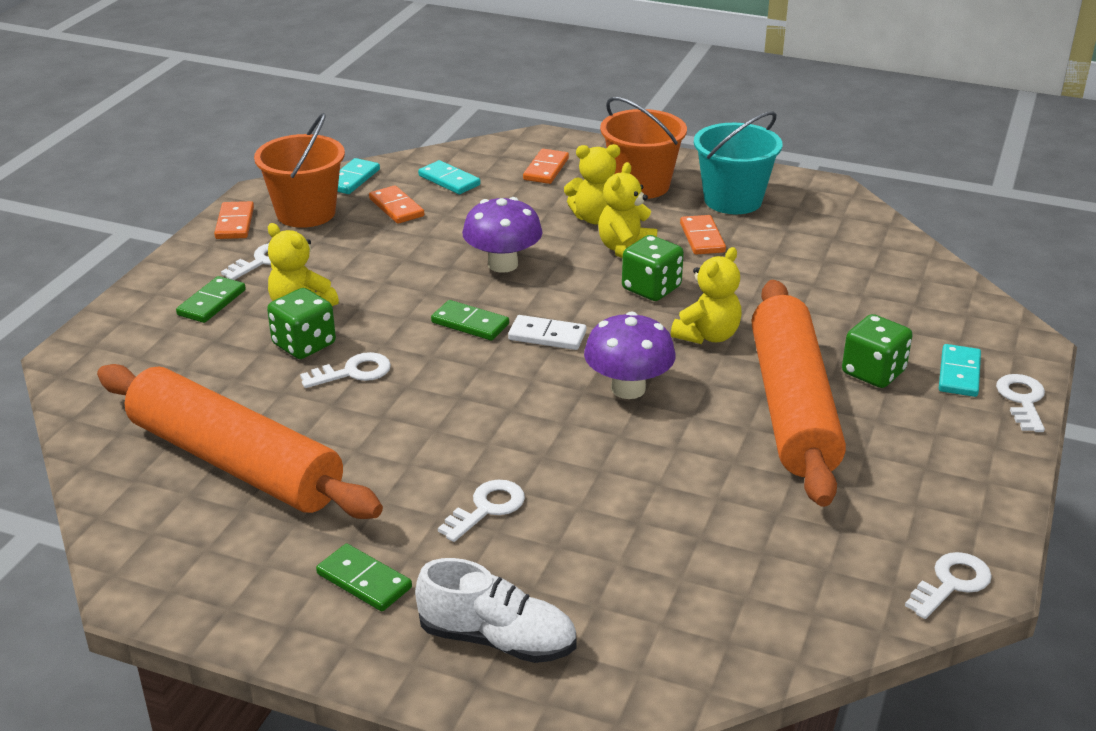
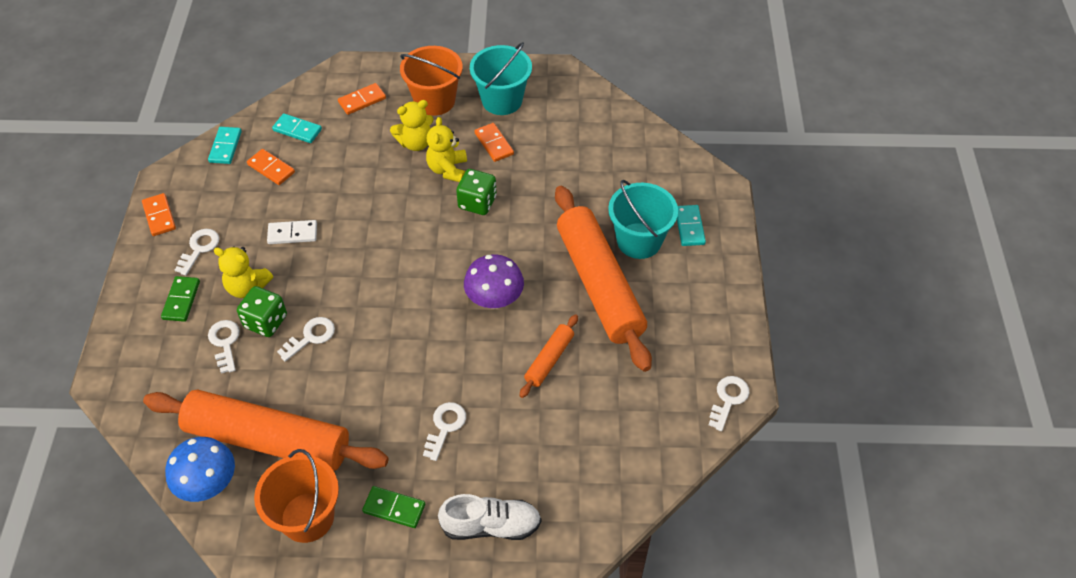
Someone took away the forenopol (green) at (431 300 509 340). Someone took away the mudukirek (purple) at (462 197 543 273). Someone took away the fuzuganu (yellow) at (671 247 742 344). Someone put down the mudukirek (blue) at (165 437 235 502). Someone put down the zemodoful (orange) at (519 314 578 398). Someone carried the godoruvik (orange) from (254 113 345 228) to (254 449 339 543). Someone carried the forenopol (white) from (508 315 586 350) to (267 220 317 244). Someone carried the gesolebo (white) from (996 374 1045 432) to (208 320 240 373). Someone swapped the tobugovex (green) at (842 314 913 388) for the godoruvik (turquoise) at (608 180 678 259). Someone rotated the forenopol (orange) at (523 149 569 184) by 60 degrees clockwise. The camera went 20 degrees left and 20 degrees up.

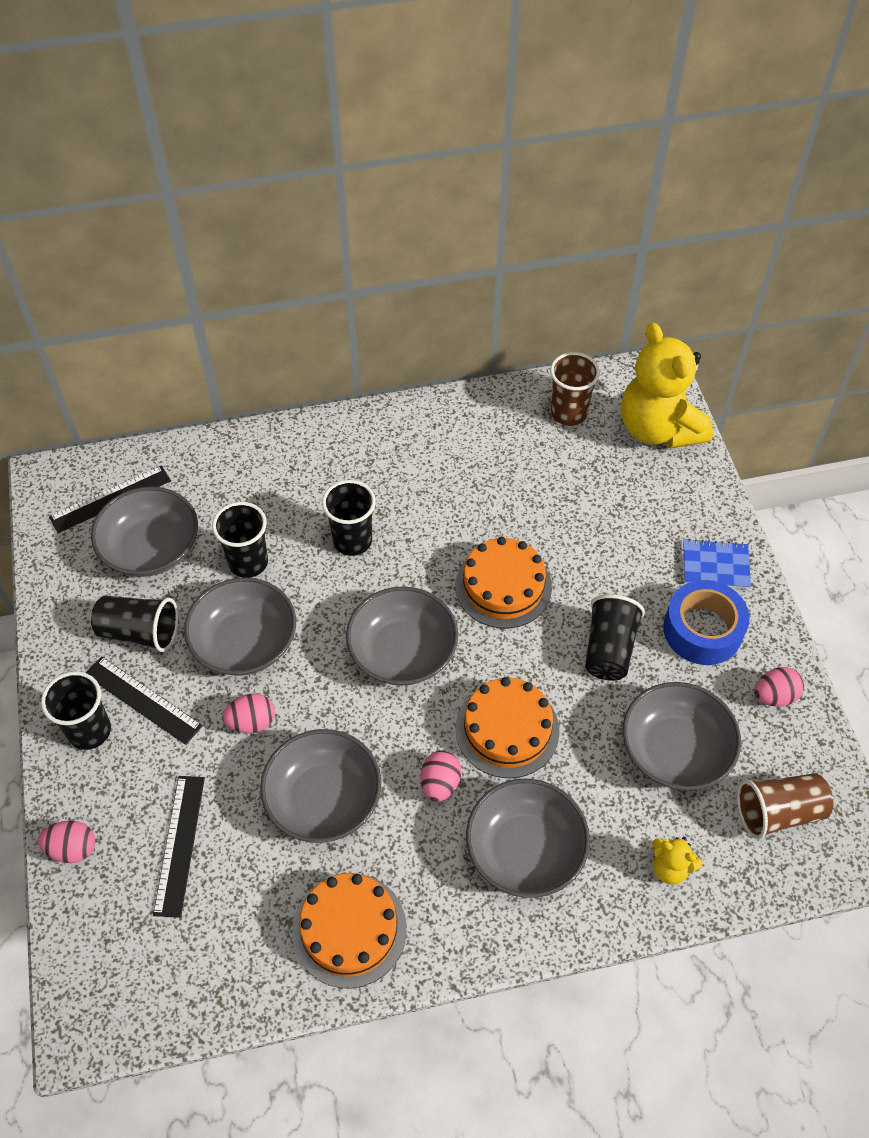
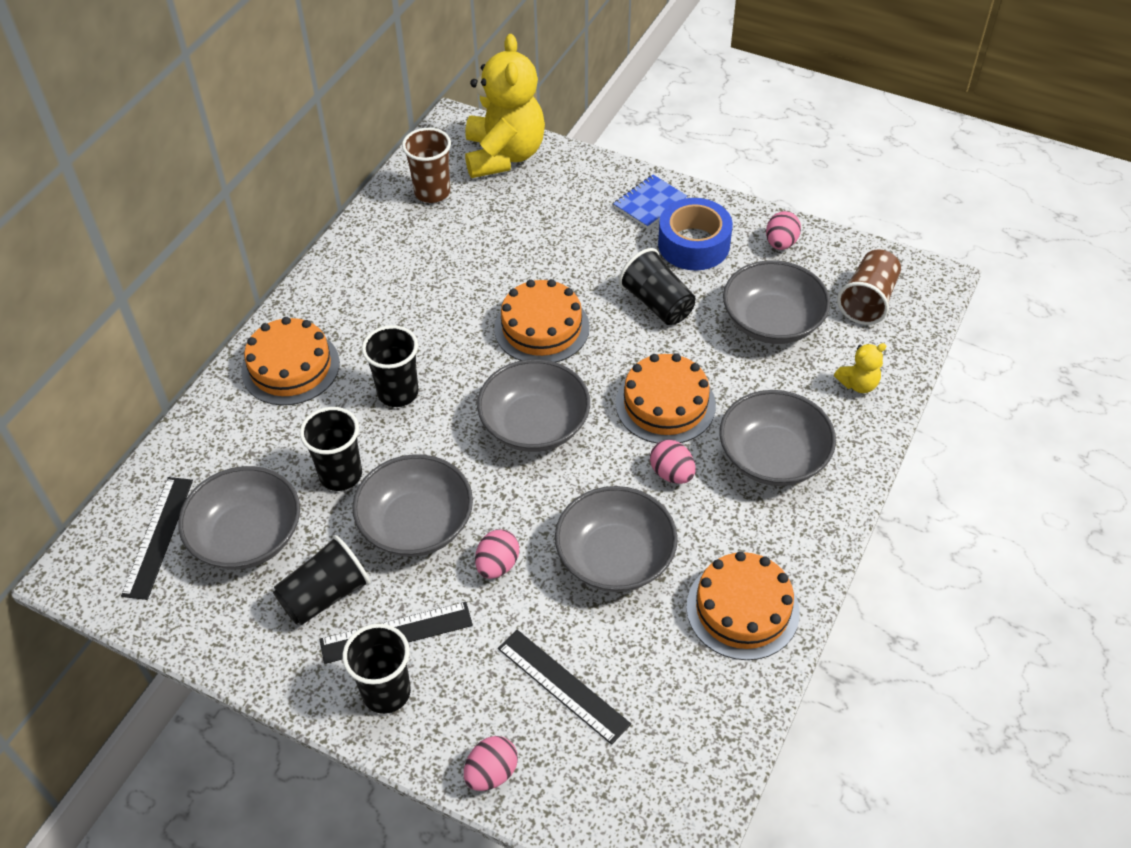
Someone put down the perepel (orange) at (241 317 340 405). Someone rotated the fuzuganu (yellow) at (621 323 713 449) by 105 degrees counterclockwise. The camera went 50 degrees left and 5 degrees down.

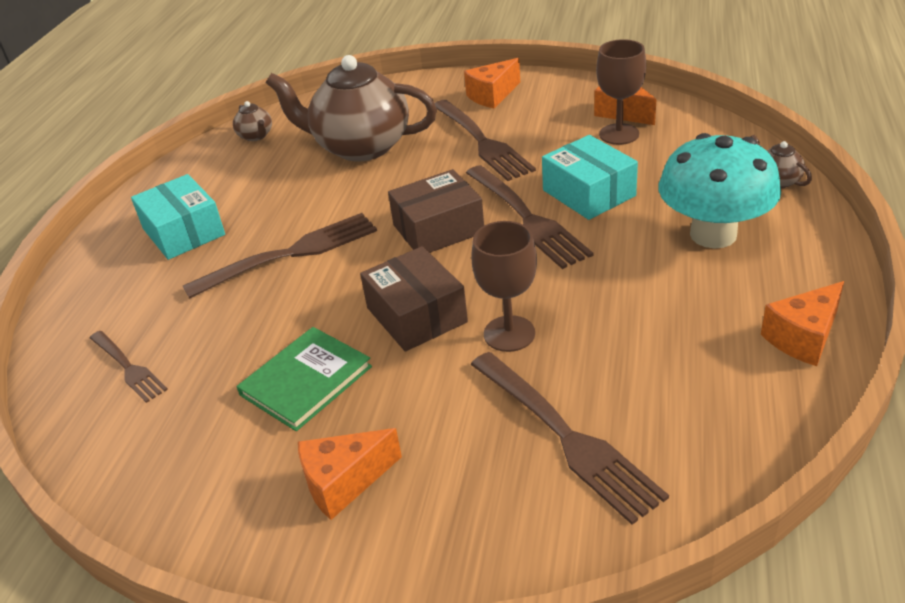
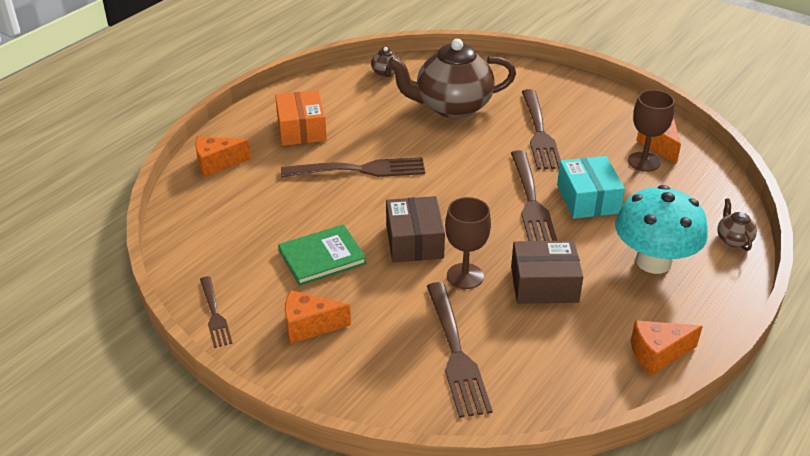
Someone carried the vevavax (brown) from (90 331 168 403) to (200 276 233 348). Someone carried the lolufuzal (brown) from (388 169 484 253) to (511 241 583 304). Someone carried the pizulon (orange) from (464 58 520 108) to (195 136 251 178). Someone repainted the lolufuzal (turquoise) at (131 174 225 260), which became the lolufuzal (orange) at (275 90 327 146). Someone rotated the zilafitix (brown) at (266 55 437 162) by 45 degrees counterclockwise. The camera went 20 degrees right and 0 degrees up.

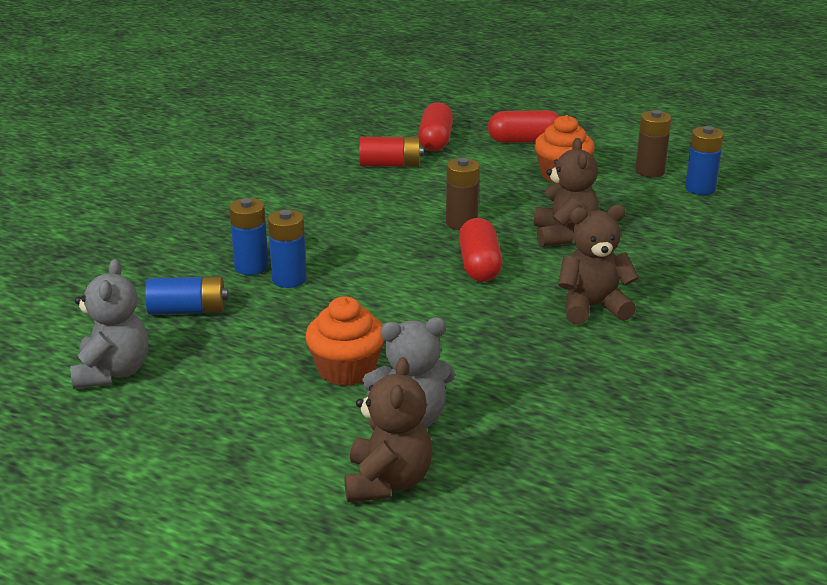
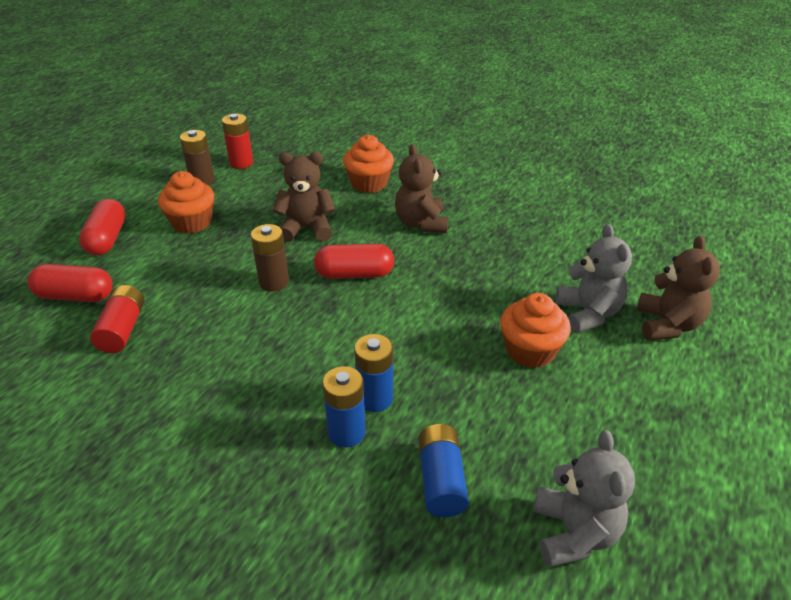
Someone put down the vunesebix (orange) at (343 135 394 193). Someone repainted the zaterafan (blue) at (685 126 724 195), which became the zaterafan (red) at (222 114 253 169). Someone rotated the fuzuganu (grey) at (70 259 148 389) by 90 degrees clockwise. Someone rotated the fuzuganu (brown) at (344 357 432 502) by 90 degrees clockwise. The camera went 90 degrees left and 10 degrees up.

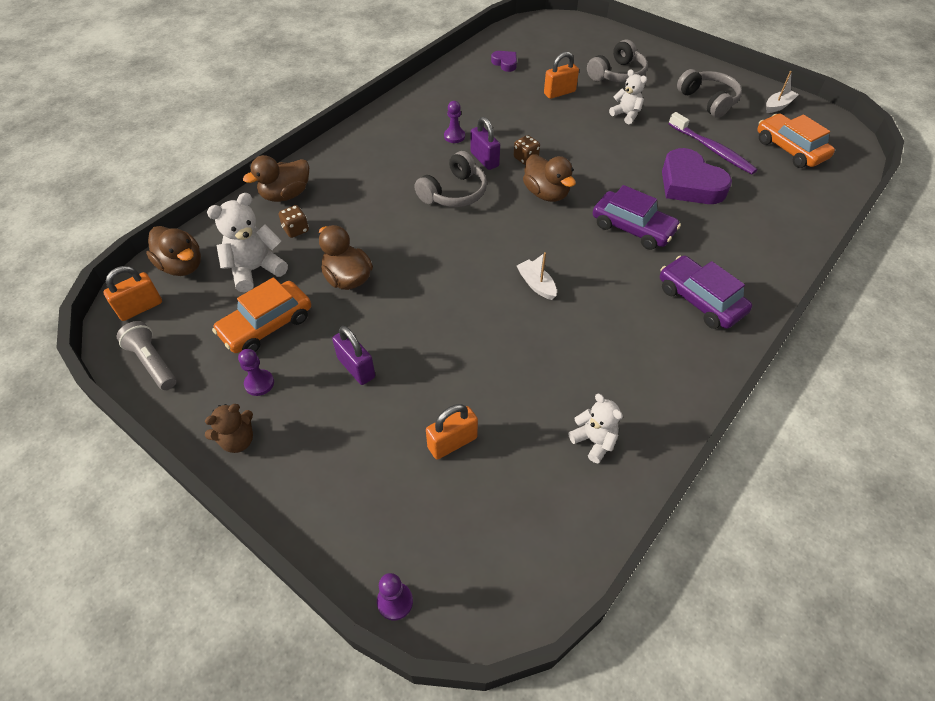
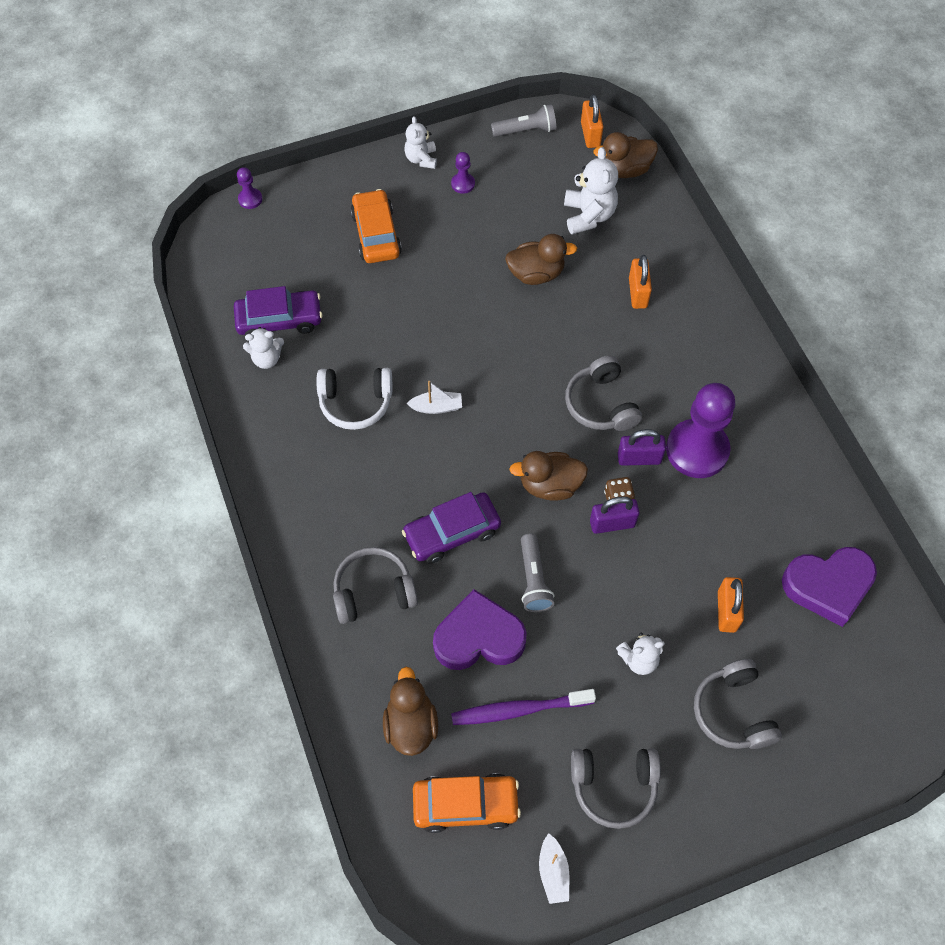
Someone took away the tobugovex (brown) at (279 205 309 238). Someone put down the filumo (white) at (317 368 392 430). Someone put down the filumo (grey) at (333 547 418 624). Someone put down the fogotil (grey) at (521 533 555 612). Someone carried the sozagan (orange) from (212 277 311 353) to (350 189 402 263). Someone carried the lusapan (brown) from (243 155 309 202) to (383 667 438 756). Someone carried the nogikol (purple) from (332 326 375 385) to (590 496 639 534). Someone carried the nogikol (orange) from (426 404 478 459) to (629 255 652 309). Someone carried the sozagan (purple) from (660 256 752 329) to (234 286 323 336). Someone repainted the fuzuganu (brown) at (205 404 253 453), which became the fuzuganu (white) at (404 116 437 169). Someone scaled the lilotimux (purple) at (444 101 465 143) by 2.33. Someone scaled the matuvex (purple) at (491 51 517 72) by 2.03. The camera went 120 degrees right and 10 degrees up.

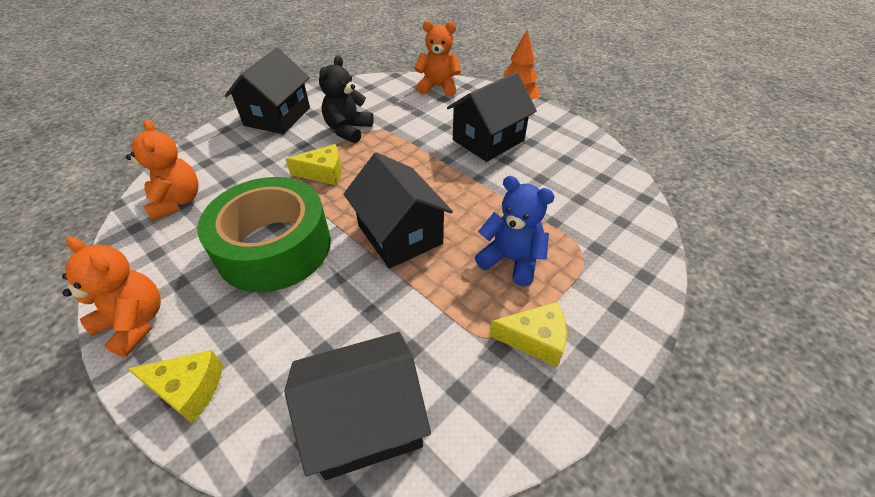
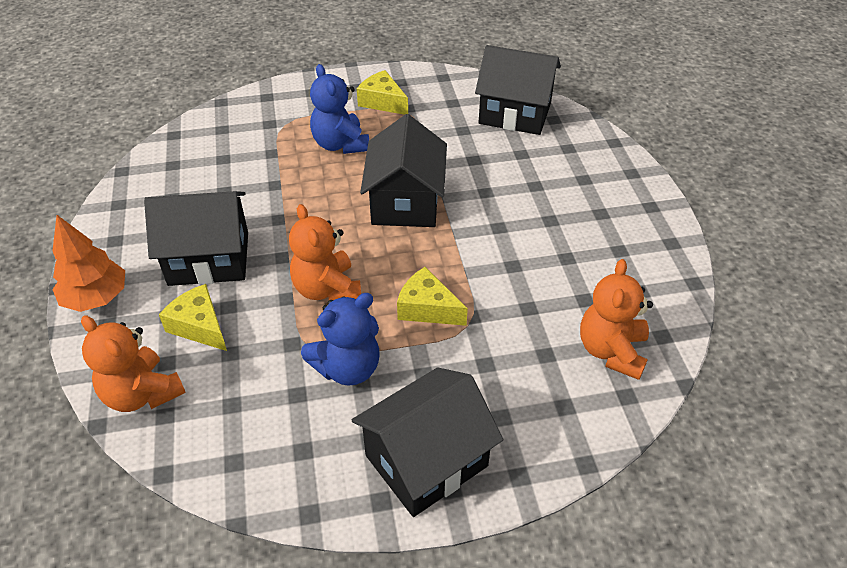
Someone took away the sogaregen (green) at (197 177 331 292). Someone carried the fuzuganu (orange) from (62 236 161 357) to (289 204 361 300). Someone carried the pizulon (yellow) from (128 350 223 423) to (159 284 227 351). Someone repainted the fuzuganu (black) at (319 56 374 143), which became the fuzuganu (blue) at (301 293 379 386). The camera went 145 degrees left and 0 degrees up.

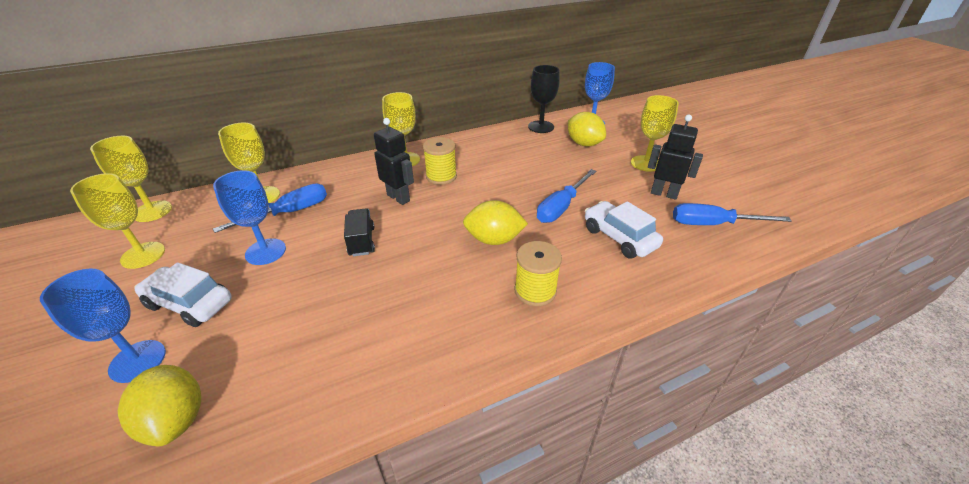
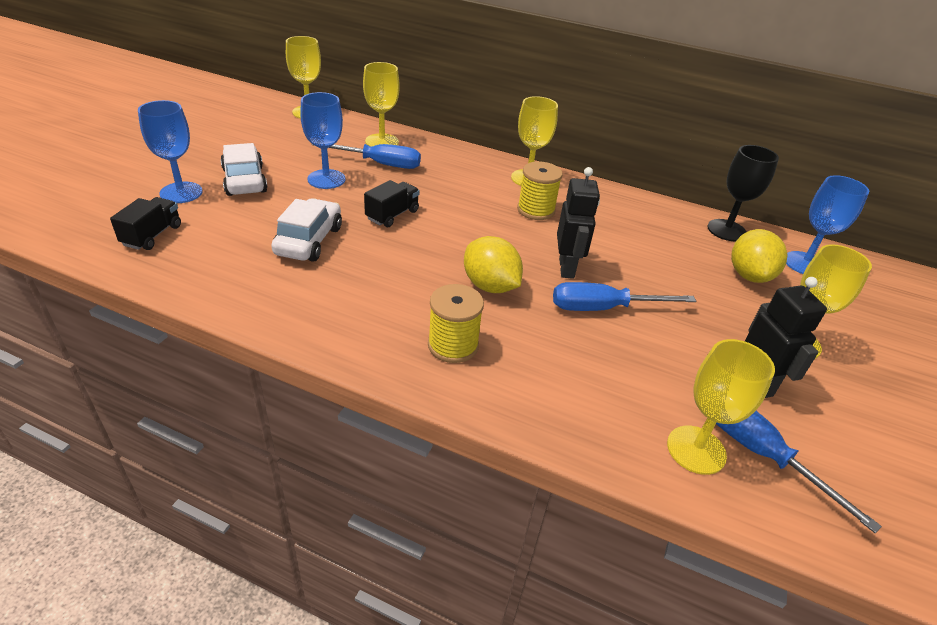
Someone carried the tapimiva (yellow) from (70 173 165 269) to (667 339 775 475). Someone carried the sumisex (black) from (374 118 414 205) to (557 167 600 279). Someone carried the sozagan (white) from (585 201 663 259) to (271 198 342 262). Someone swapped the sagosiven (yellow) at (118 365 201 446) for the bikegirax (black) at (110 197 181 250). The camera went 45 degrees right and 0 degrees up.

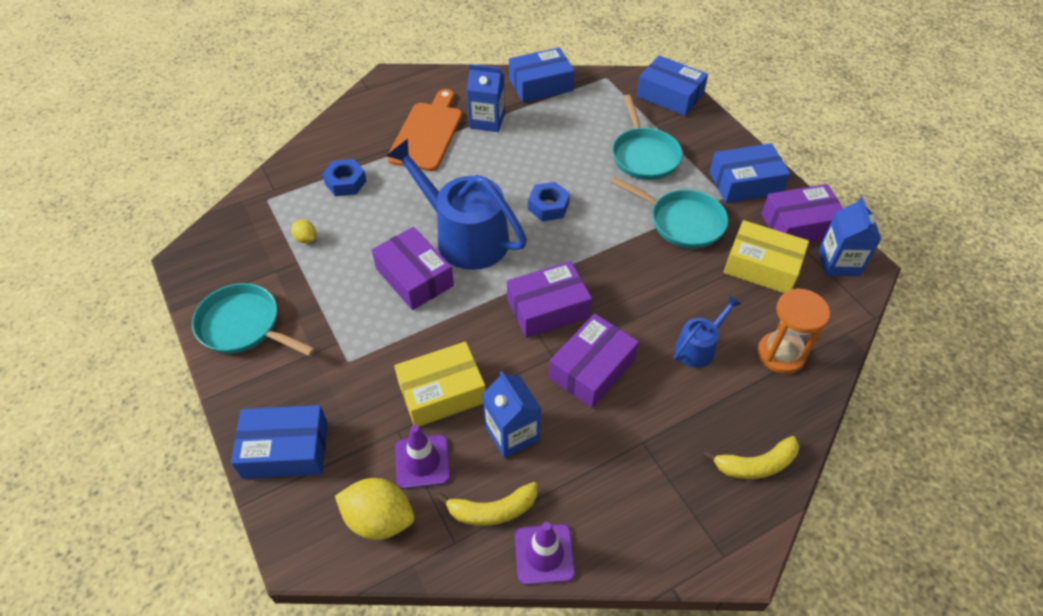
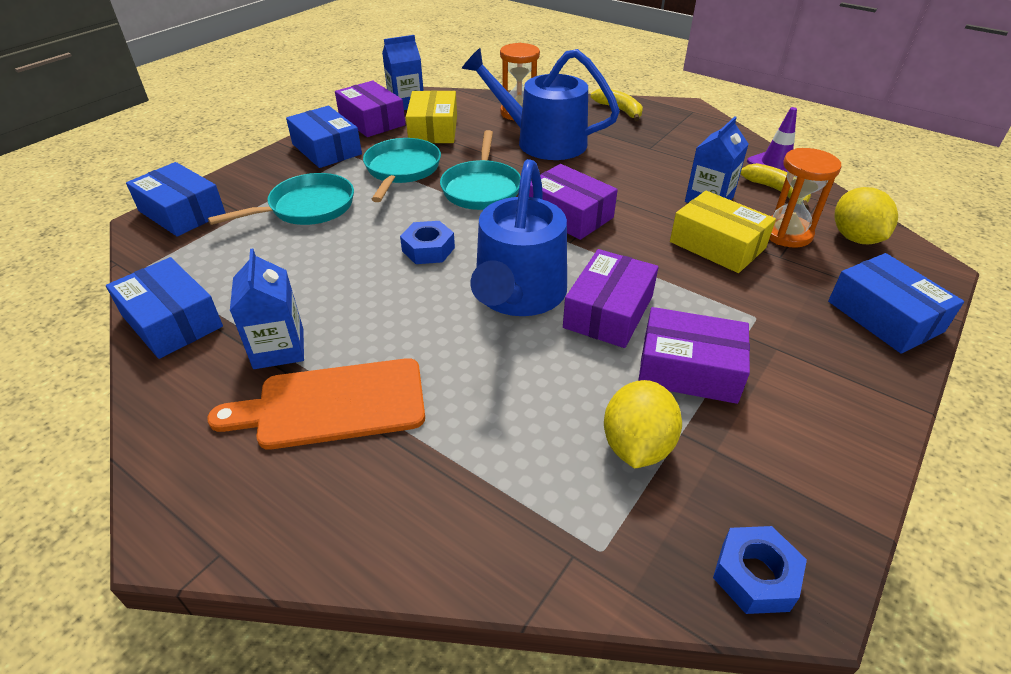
Someone carried the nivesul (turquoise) from (192 283 315 356) to (440 130 521 210). Someone carried the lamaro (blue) from (322 159 367 196) to (713 526 807 614). Someone carried the lolufuzal (purple) from (549 314 639 408) to (638 307 750 404). Someone swapped the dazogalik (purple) at (395 425 451 489) for the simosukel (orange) at (769 148 841 248). Someone rotated the lolufuzal (blue) at (637 55 708 116) by 60 degrees counterclockwise. Someone scaled the sagosiven (yellow) at (291 220 316 243) by 1.97. Someone scaled the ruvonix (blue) at (674 295 741 368) by 2.03. The camera went 115 degrees left and 10 degrees down.

